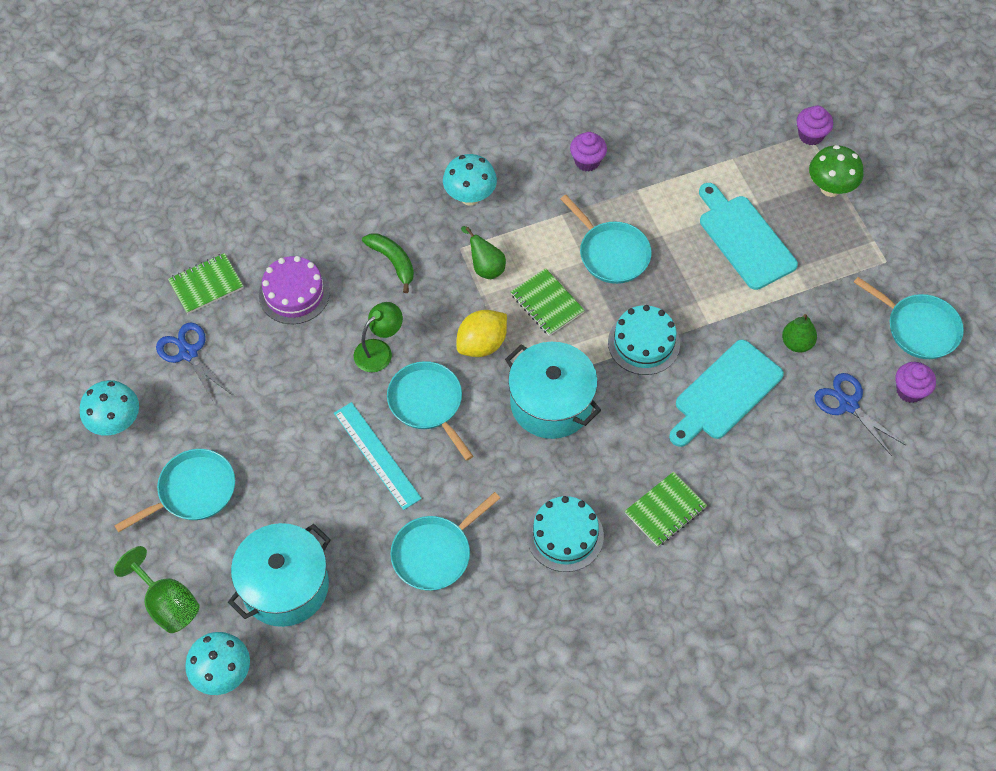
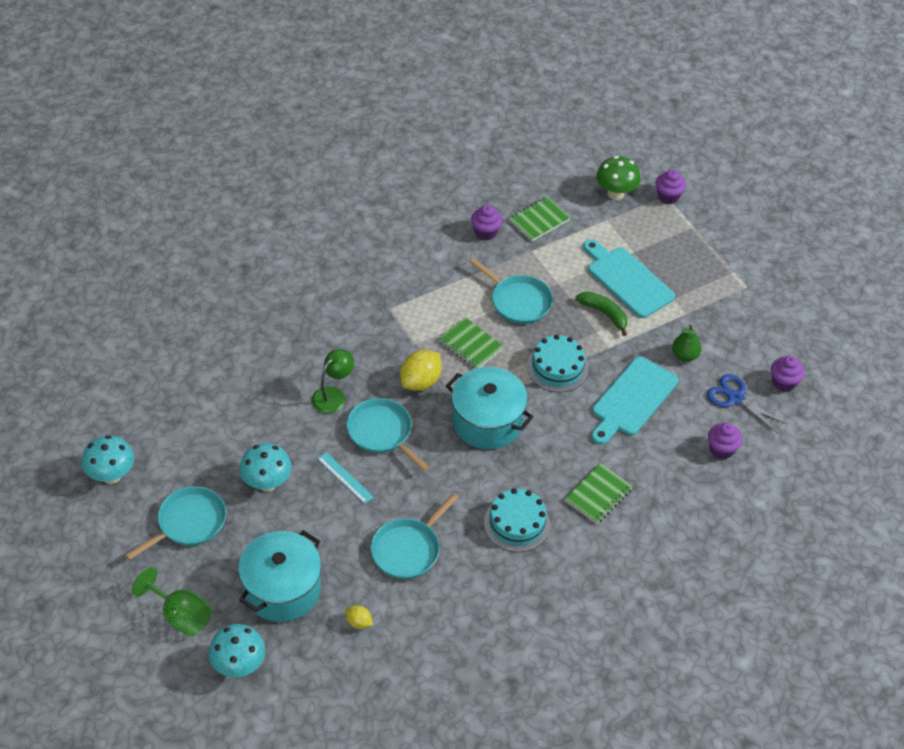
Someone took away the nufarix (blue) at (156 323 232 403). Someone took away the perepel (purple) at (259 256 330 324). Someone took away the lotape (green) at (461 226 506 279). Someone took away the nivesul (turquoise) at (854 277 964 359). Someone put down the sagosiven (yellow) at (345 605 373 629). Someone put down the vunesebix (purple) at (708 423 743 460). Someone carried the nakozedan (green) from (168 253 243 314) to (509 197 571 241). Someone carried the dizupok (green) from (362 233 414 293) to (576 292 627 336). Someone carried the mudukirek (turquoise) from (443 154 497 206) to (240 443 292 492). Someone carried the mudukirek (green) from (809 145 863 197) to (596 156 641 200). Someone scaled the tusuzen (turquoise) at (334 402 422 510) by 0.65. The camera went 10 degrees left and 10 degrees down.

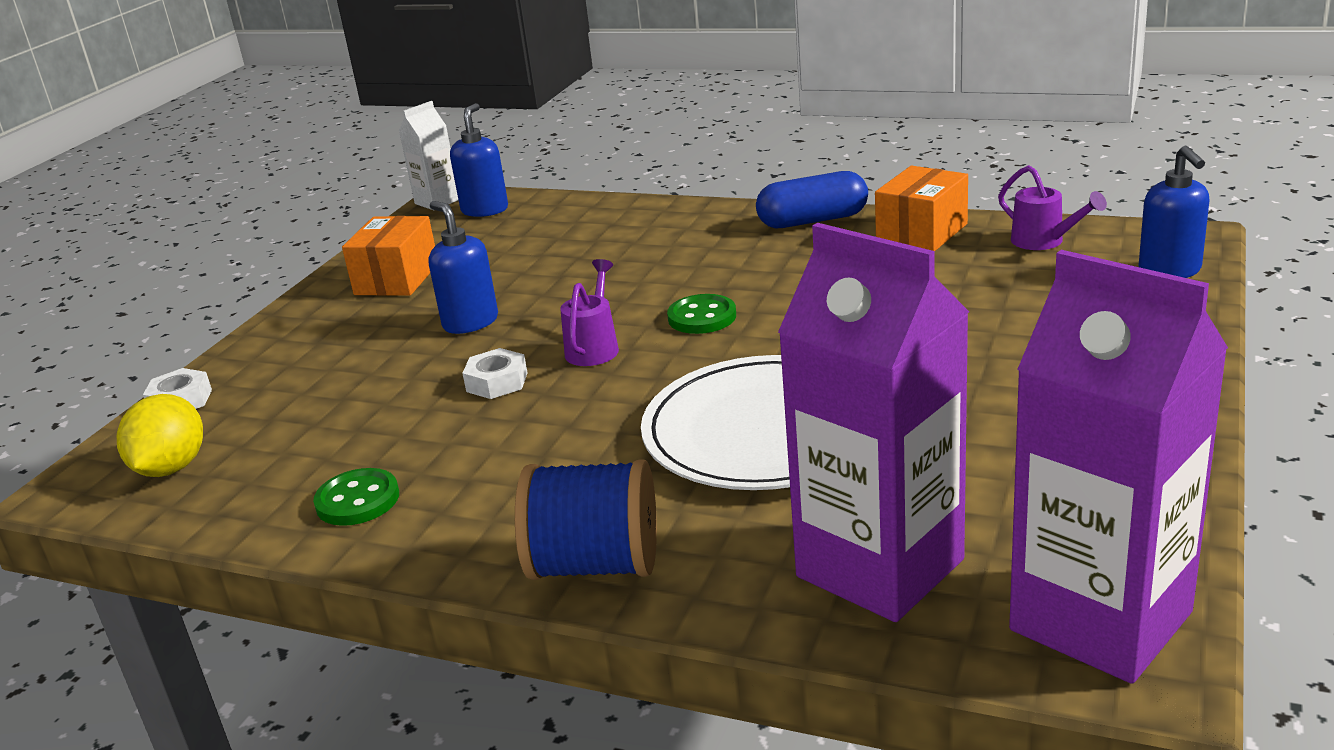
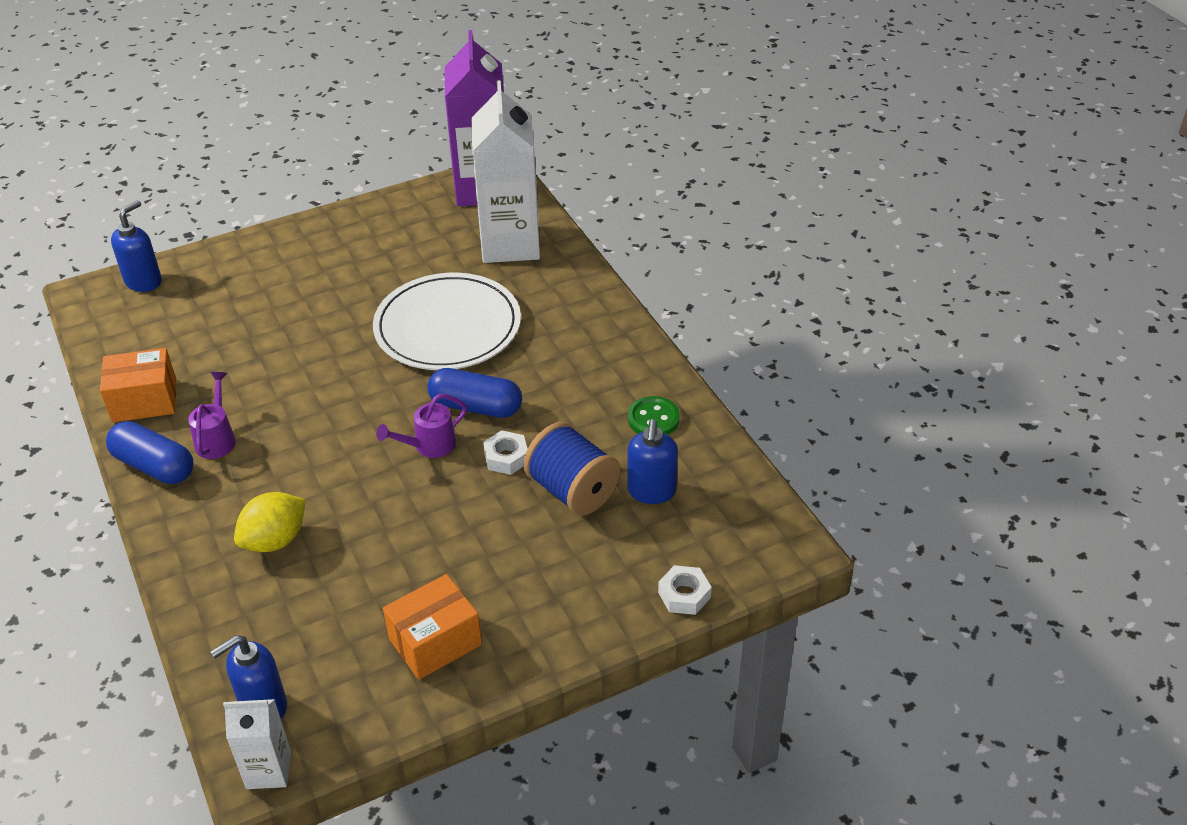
Someone took away the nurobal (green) at (667 294 736 334). Someone put down the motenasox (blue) at (427 368 522 418). Someone carried the sagosiven (yellow) from (117 394 203 477) to (234 492 306 552). Someone carried the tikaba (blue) from (429 201 498 334) to (627 419 678 504). Someone carried the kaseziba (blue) from (515 459 657 580) to (523 422 621 516). Someone carried the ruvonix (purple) from (998 165 1107 250) to (188 372 236 459). Someone repainted the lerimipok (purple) at (778 223 969 622), which became the lerimipok (white) at (471 80 540 263). The camera went 140 degrees left and 15 degrees up.

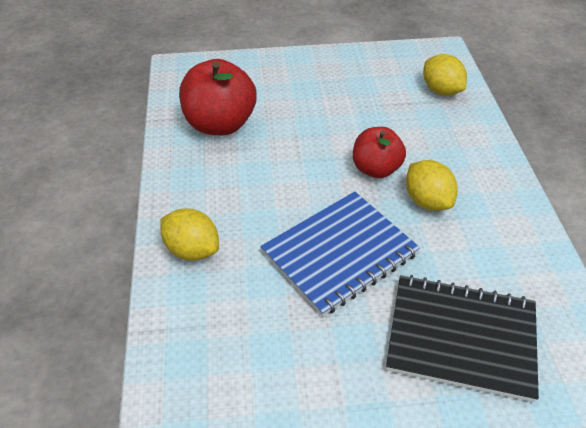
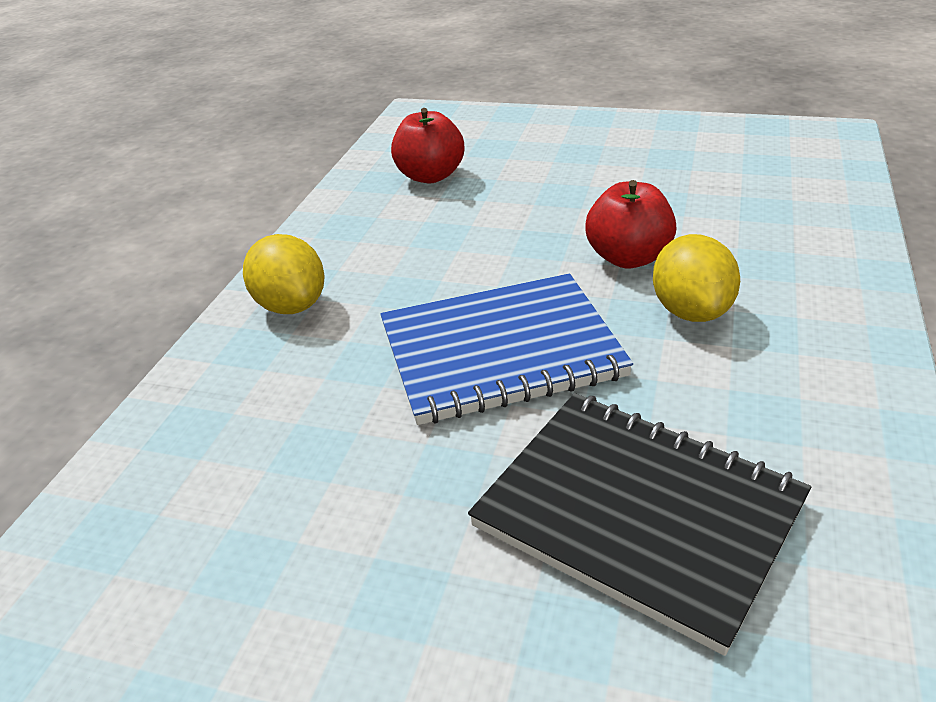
Someone took away the sagosiven (yellow) at (423 54 467 96). Someone scaled the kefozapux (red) at (179 59 257 135) by 0.64. The camera went 25 degrees right and 10 degrees down.

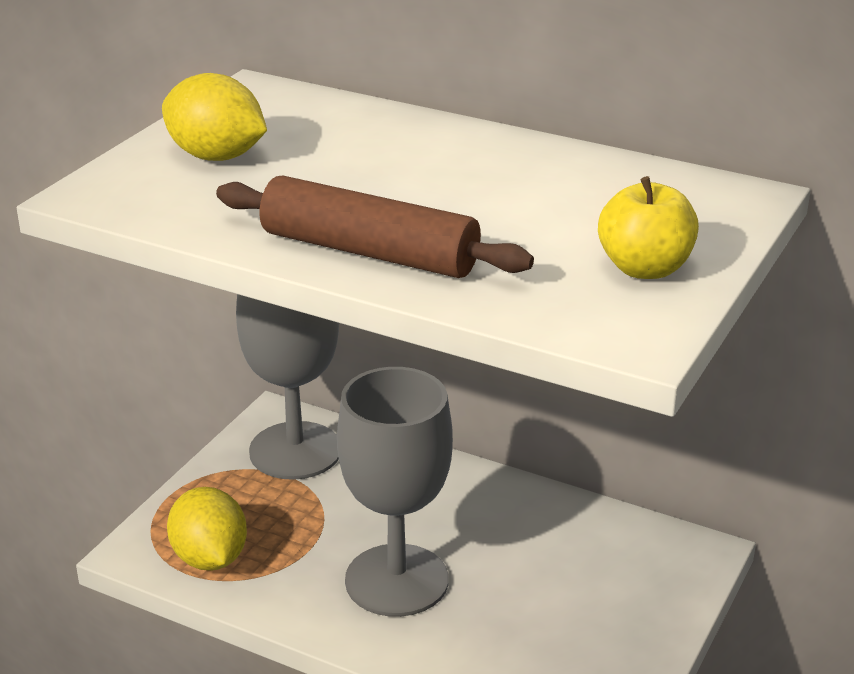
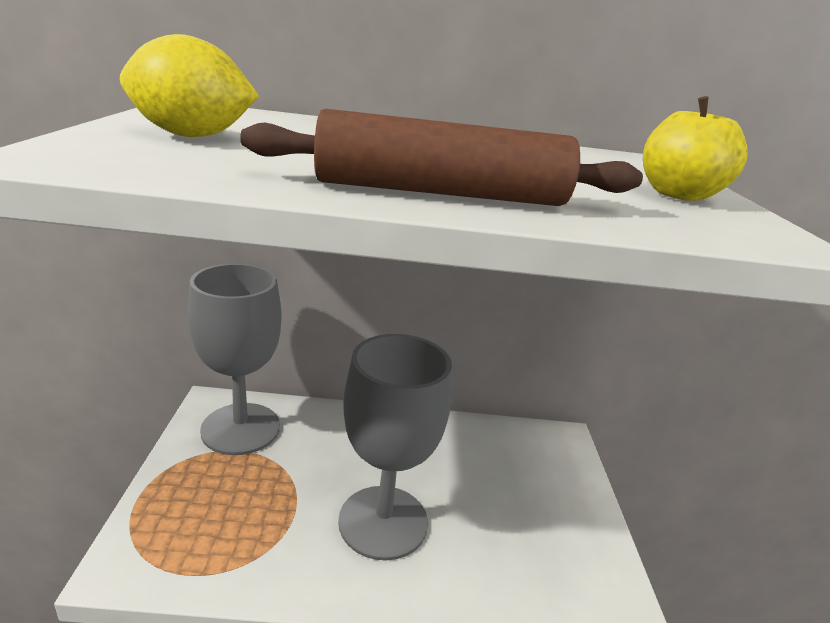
Someone took away the sagosiven (yellow) at (167 487 247 571). The camera went 30 degrees left and 5 degrees down.

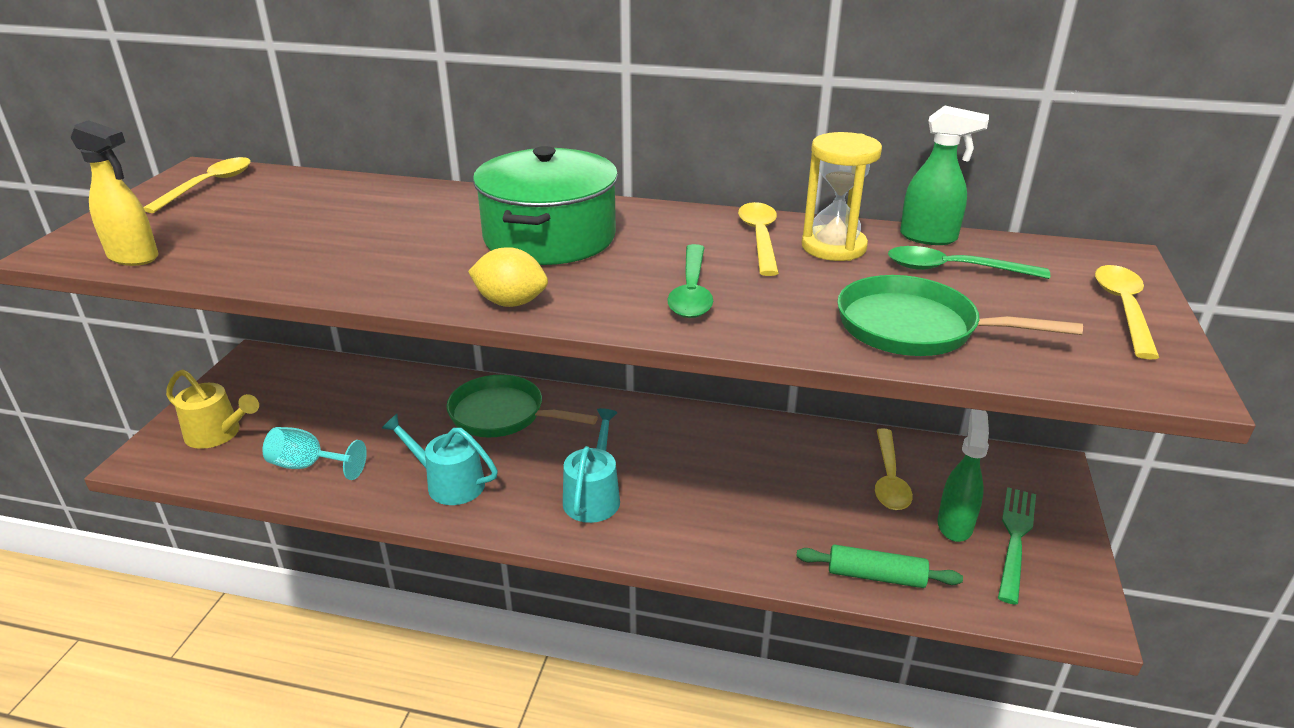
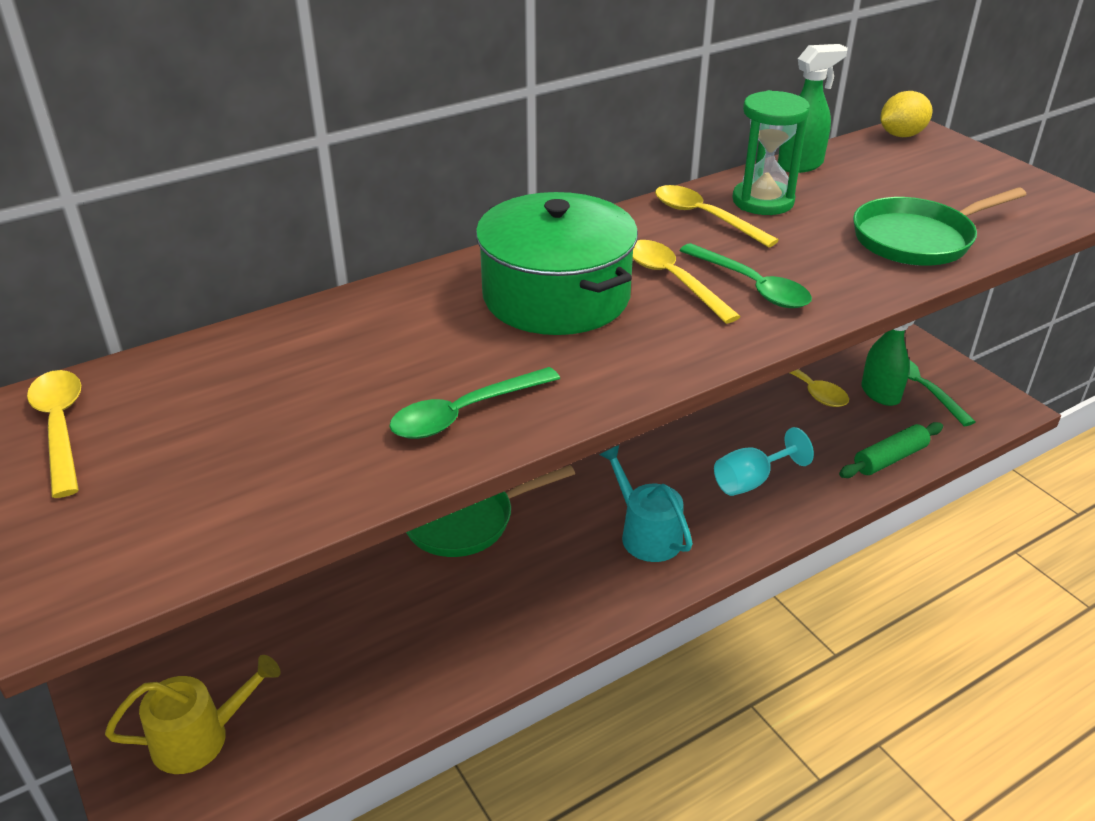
Someone took away the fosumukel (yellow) at (71 120 158 266). Someone took away the ruvonix (turquoise) at (382 414 498 505). Someone carried the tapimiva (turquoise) from (262 427 367 480) to (714 427 814 496). Someone carried the sagosiven (yellow) from (468 247 548 307) to (880 91 932 137). Someone carried the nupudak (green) from (888 246 1051 279) to (389 367 560 439). Someone carried the nupudak (yellow) from (1095 265 1160 359) to (633 240 741 324). Someone repainted the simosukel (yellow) at (802 132 882 261), which became the simosukel (green) at (732 90 810 215). The camera went 45 degrees left and 5 degrees up.

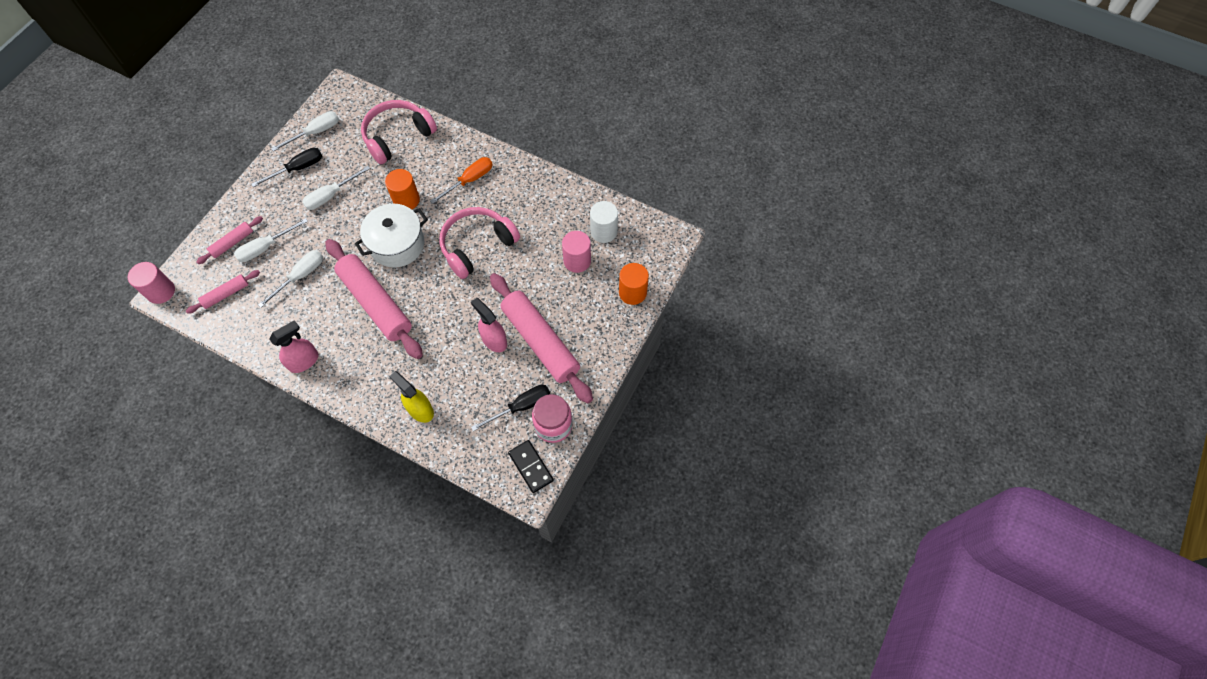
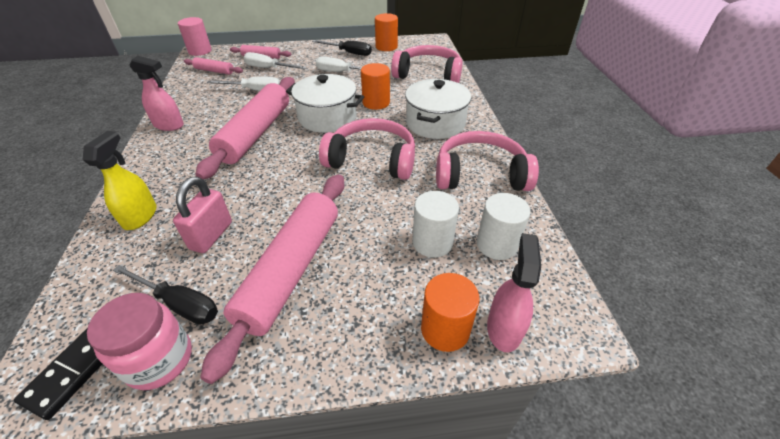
Someone put down the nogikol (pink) at (173 177 232 253). Someone put down the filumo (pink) at (436 131 539 191). Someone carried the fosumukel (pink) from (471 298 507 352) to (487 233 541 352). Someone swapped the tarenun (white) at (271 111 339 152) for the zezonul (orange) at (375 13 398 51). Someone swapped the tarenun (orange) at (430 157 493 204) for the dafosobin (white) at (405 79 471 139). Someone repainted the zezonul (pink) at (562 231 591 273), which became the zezonul (white) at (412 191 459 258). The camera went 55 degrees right and 20 degrees down.

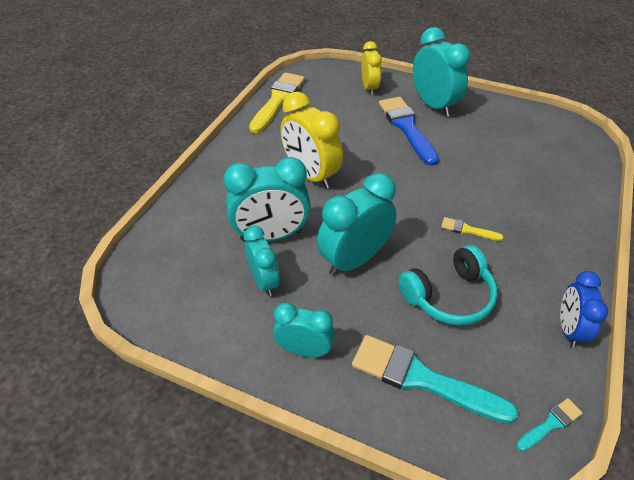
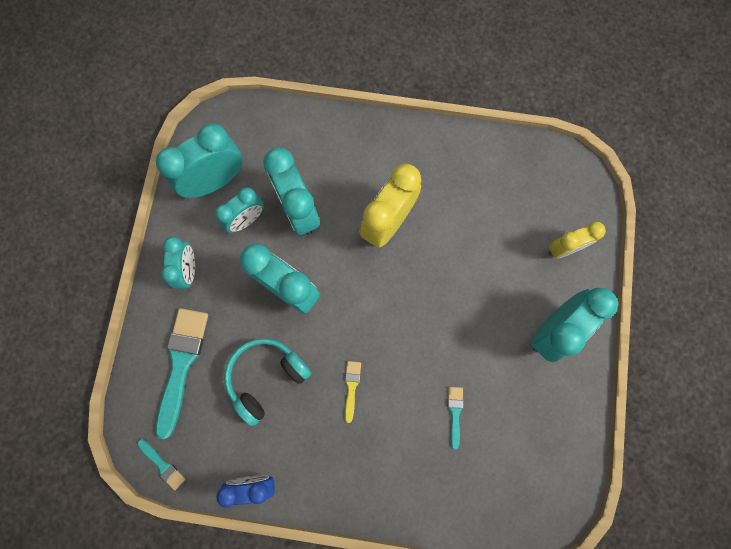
Someone took away the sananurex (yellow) at (249 72 305 133). Someone took away the sananurex (blue) at (379 97 439 166). Someone put down the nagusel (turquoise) at (156 123 243 198). Someone put down the sananurex (turquoise) at (448 387 463 450). Someone rotated the filumo (turquoise) at (399 245 498 325) by 90 degrees clockwise. The camera went 75 degrees right and 30 degrees up.

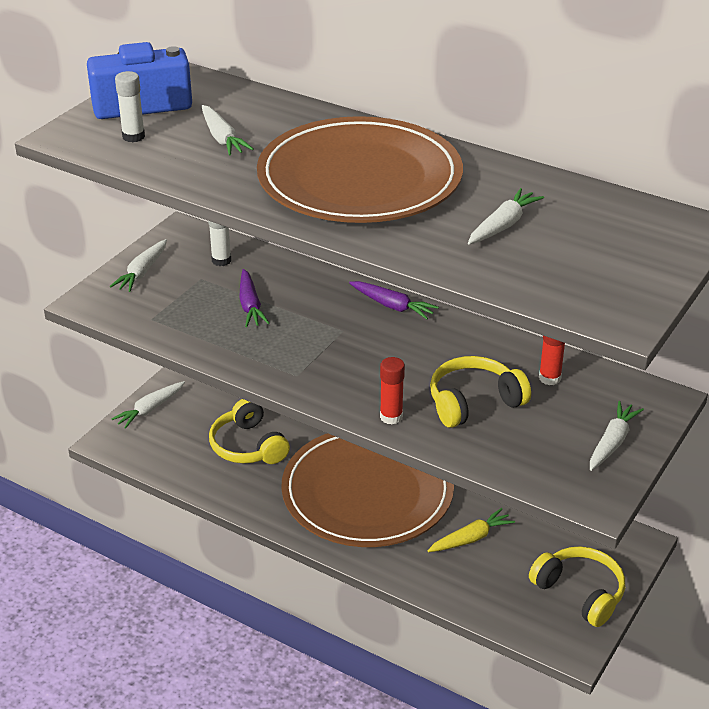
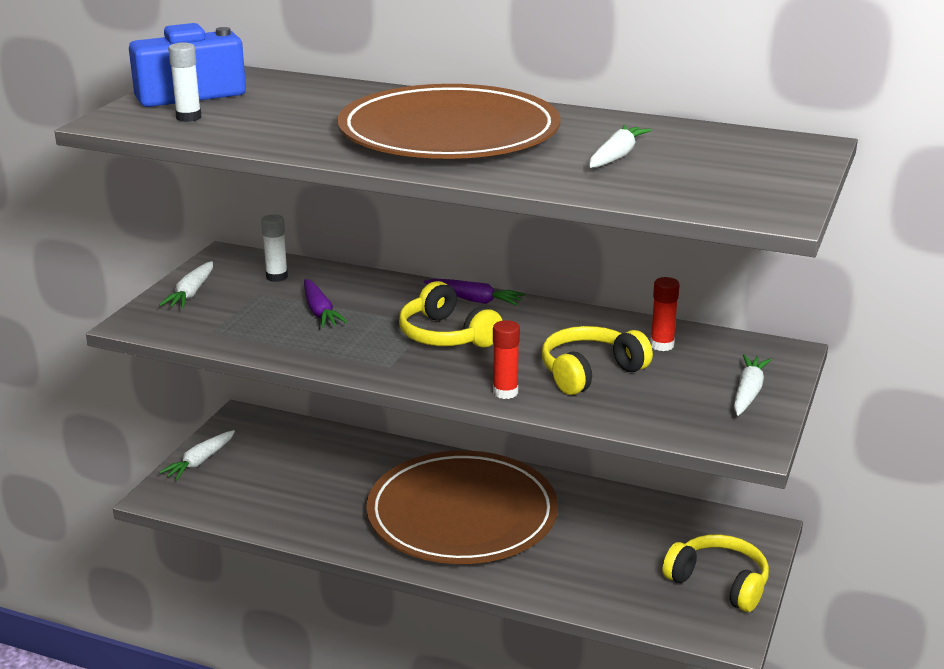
Someone took away the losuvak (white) at (202 105 254 156). Someone took away the losuvak (yellow) at (427 508 515 552). Someone carried the filumo (yellow) from (209 399 290 464) to (399 281 503 347). The camera went 10 degrees left and 10 degrees down.

